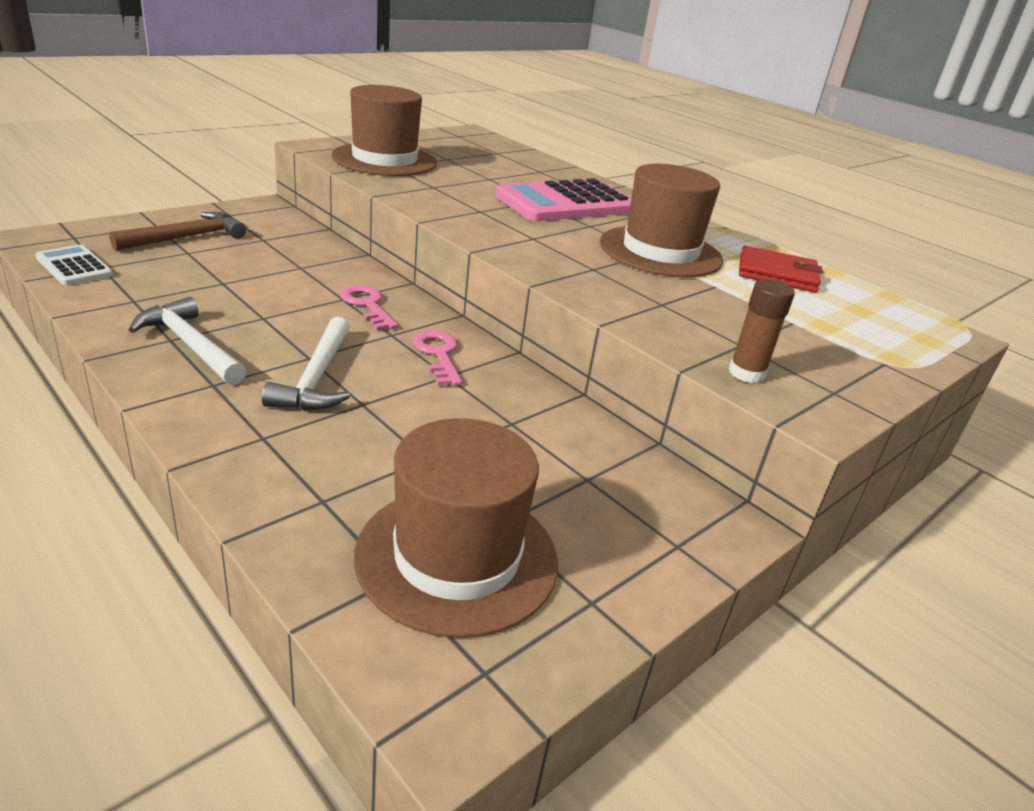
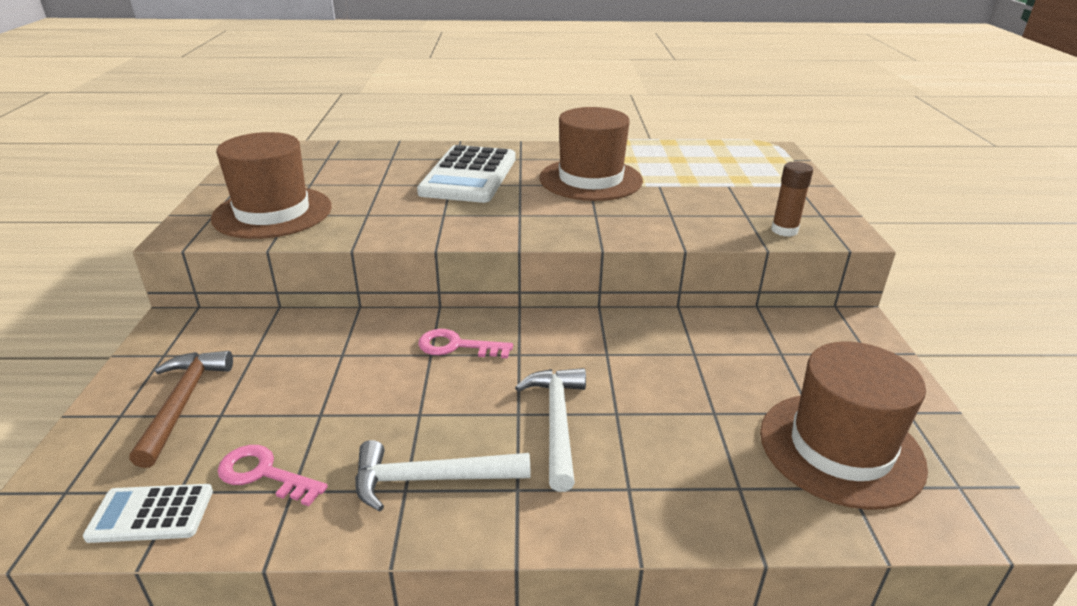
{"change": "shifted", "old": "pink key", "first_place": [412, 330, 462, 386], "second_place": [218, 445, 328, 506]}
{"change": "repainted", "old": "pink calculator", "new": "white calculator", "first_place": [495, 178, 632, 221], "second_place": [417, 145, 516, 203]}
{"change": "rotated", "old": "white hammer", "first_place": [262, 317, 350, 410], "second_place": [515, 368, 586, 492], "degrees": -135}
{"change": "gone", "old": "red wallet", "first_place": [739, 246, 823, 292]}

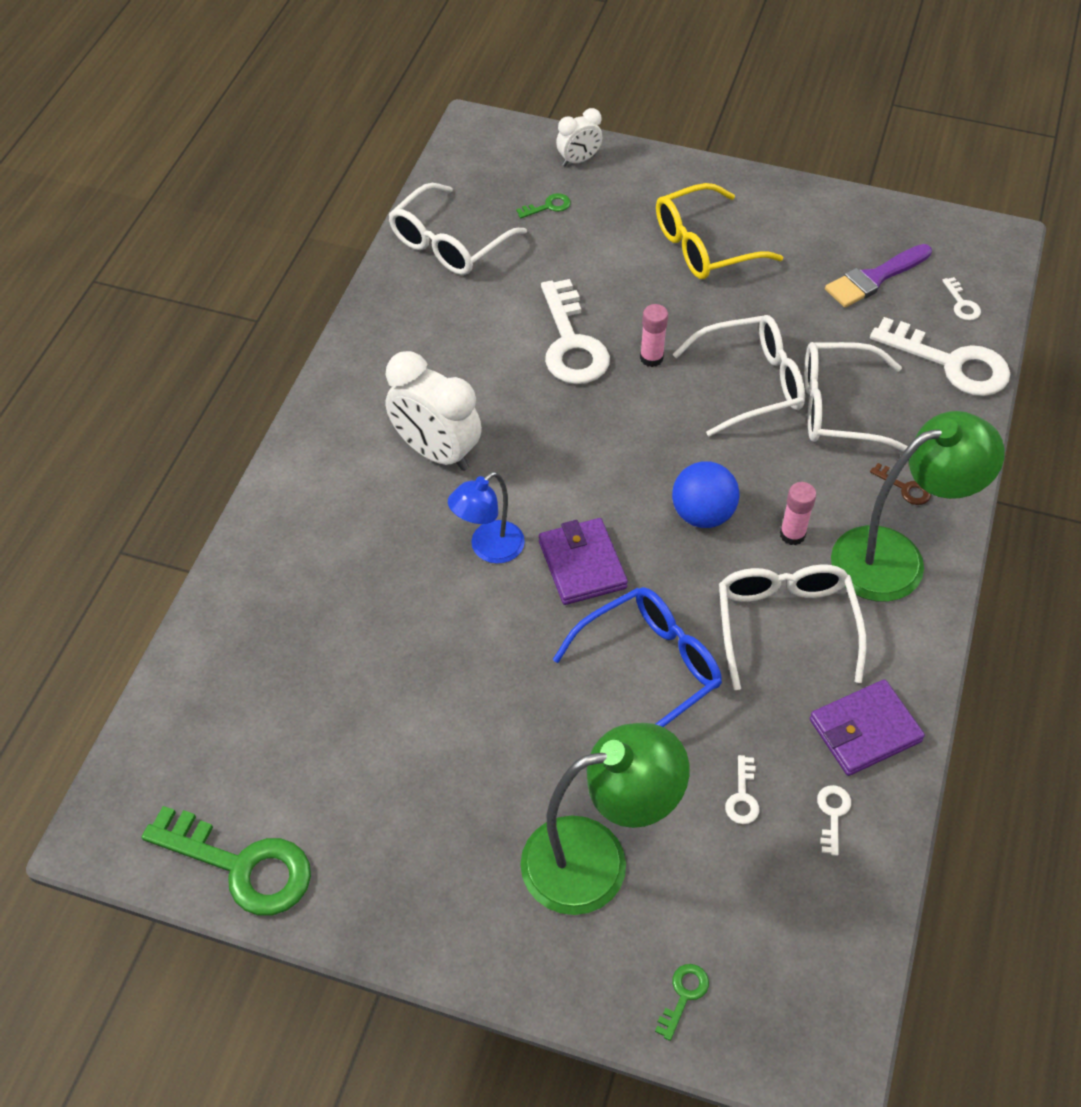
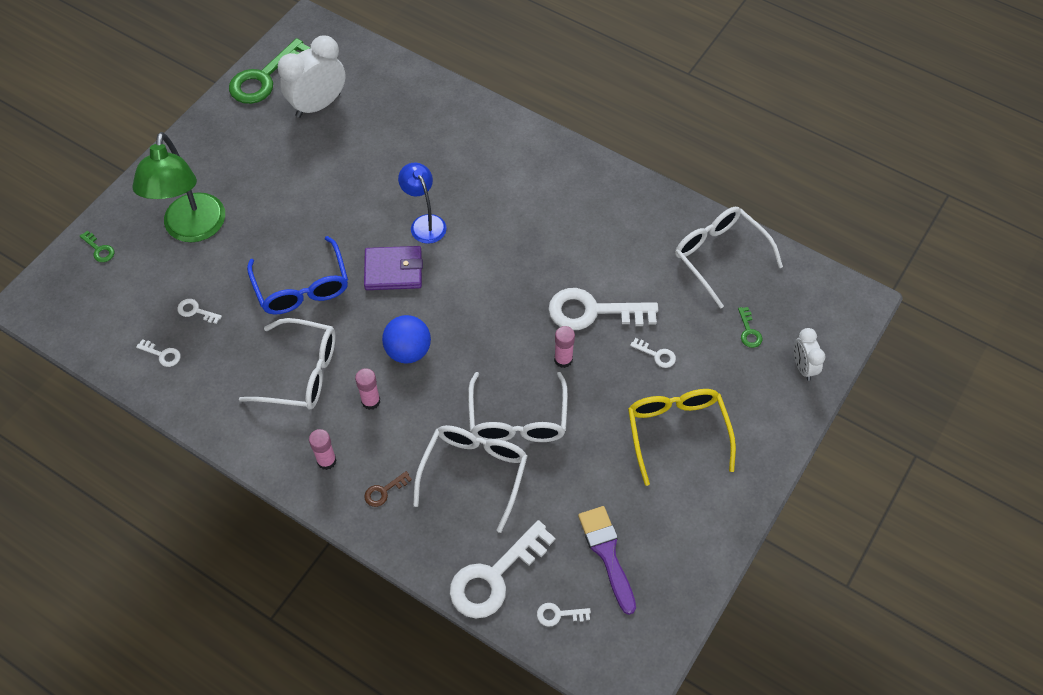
{"change": "shifted", "old": "white clock", "first_place": [386, 351, 482, 471], "second_place": [278, 36, 346, 118]}
{"change": "swapped", "old": "green lamp", "new": "pink glue stick", "first_place": [831, 411, 1005, 602], "second_place": [309, 429, 337, 470]}
{"change": "new", "new": "white key", "second_place": [630, 338, 676, 368]}
{"change": "gone", "old": "purple wallet", "first_place": [810, 679, 925, 776]}

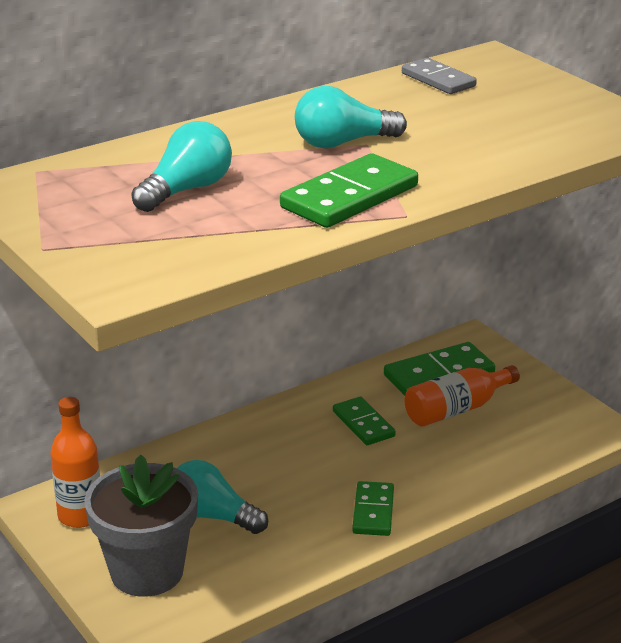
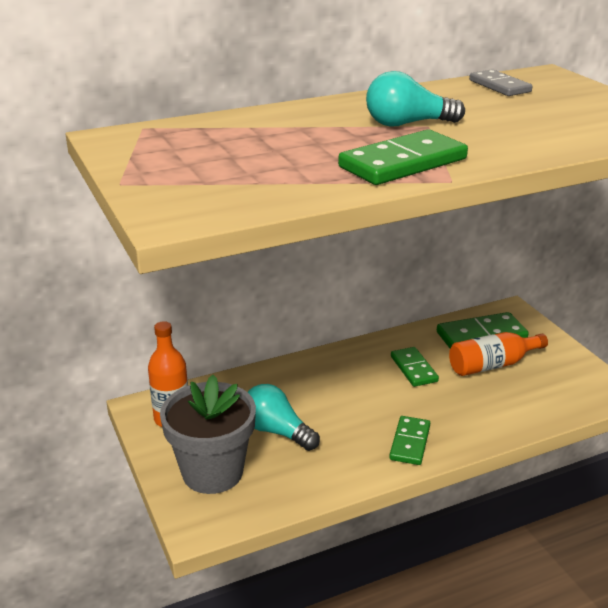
{"change": "gone", "old": "turquoise light bulb", "first_place": [131, 121, 232, 212]}

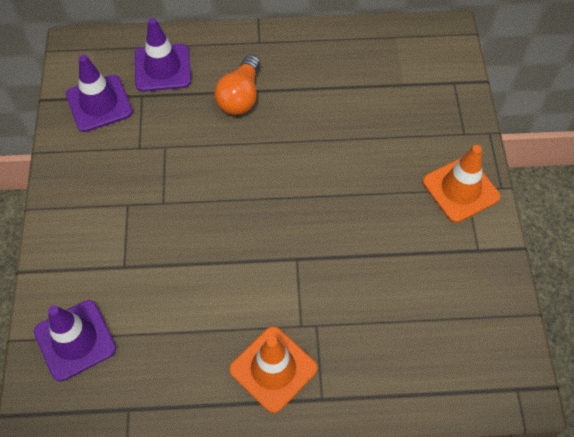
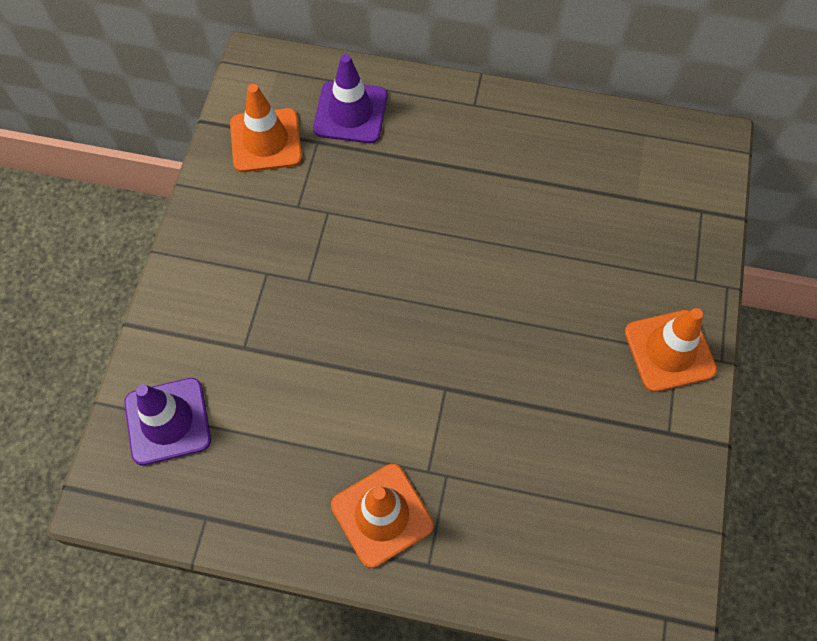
{"change": "repainted", "old": "purple traffic cone", "new": "orange traffic cone", "first_place": [66, 55, 133, 132], "second_place": [230, 84, 302, 172]}
{"change": "gone", "old": "orange light bulb", "first_place": [215, 55, 260, 115]}

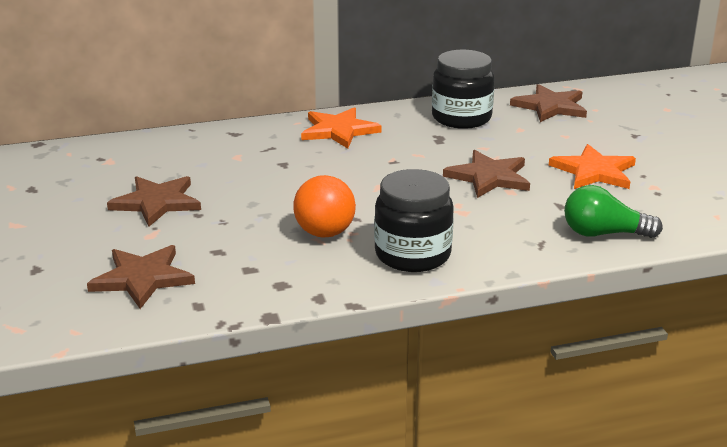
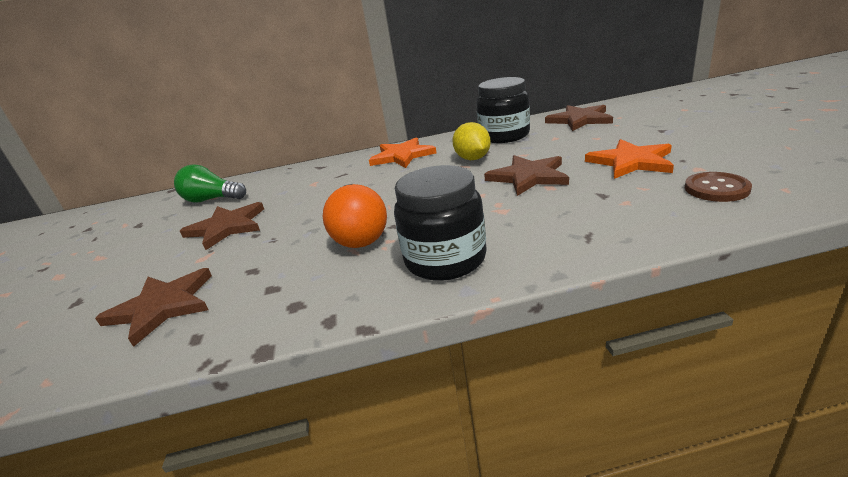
{"change": "shifted", "old": "green light bulb", "first_place": [564, 185, 663, 238], "second_place": [174, 164, 246, 203]}
{"change": "new", "new": "yellow lemon", "second_place": [452, 122, 491, 160]}
{"change": "new", "new": "brown button", "second_place": [685, 172, 752, 202]}

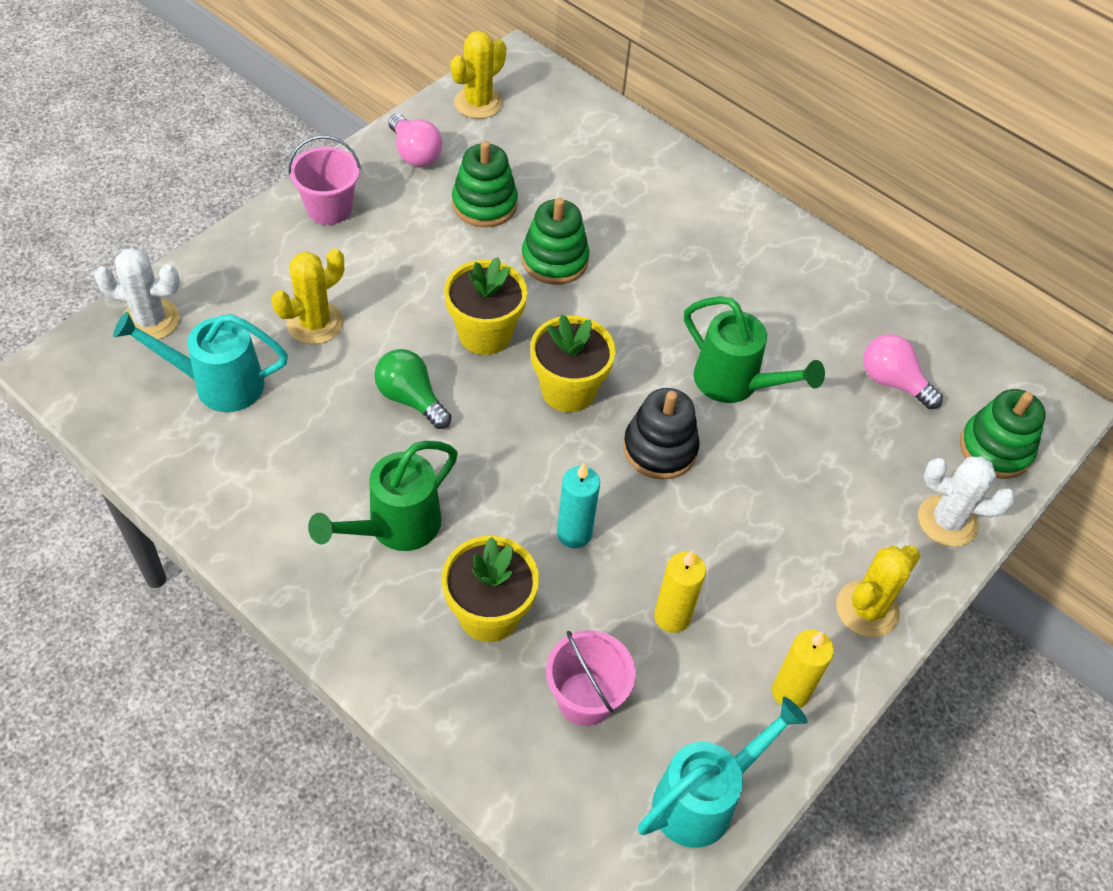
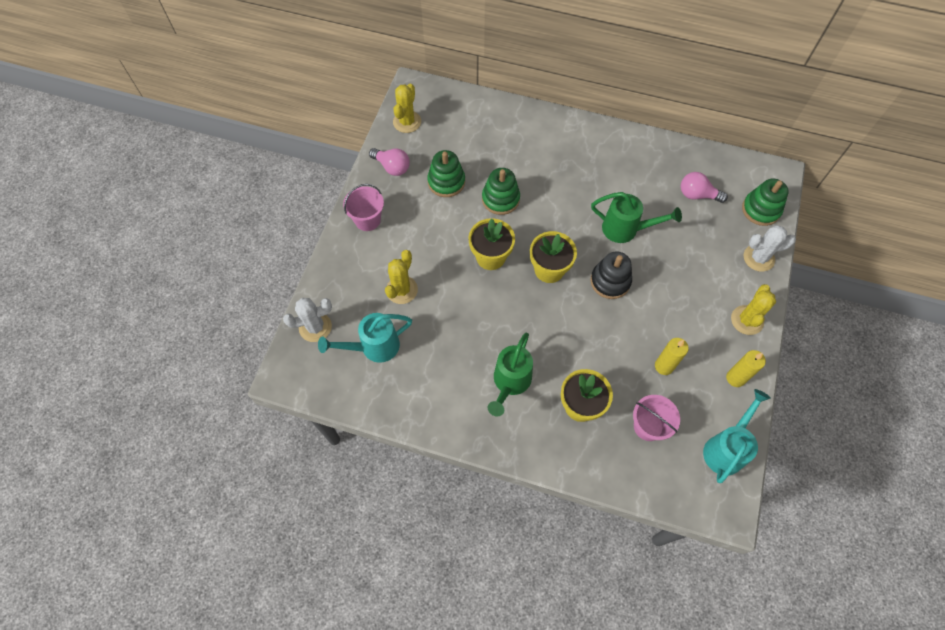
{"change": "gone", "old": "green light bulb", "first_place": [374, 349, 451, 429]}
{"change": "gone", "old": "turquoise candle", "first_place": [557, 463, 600, 548]}

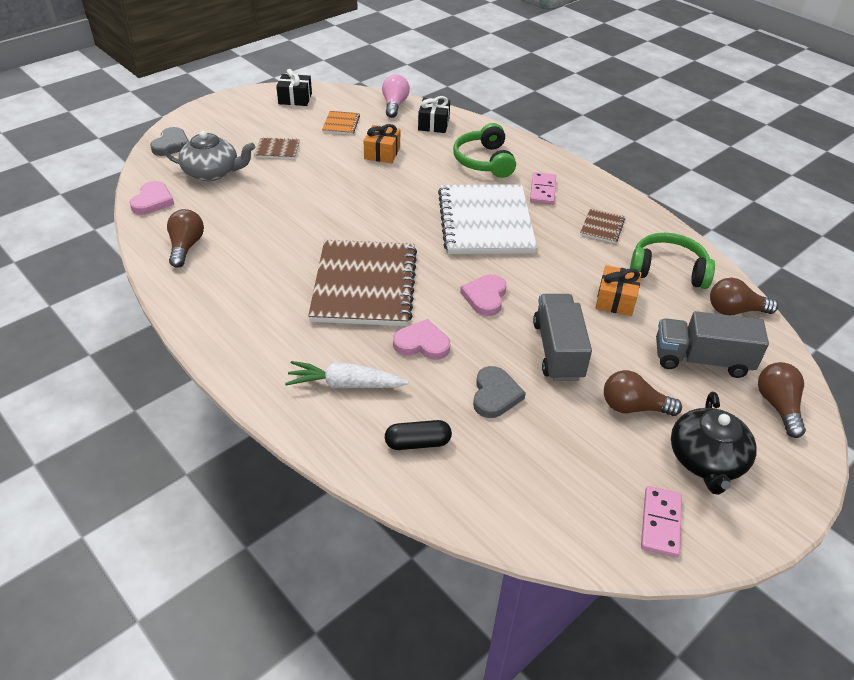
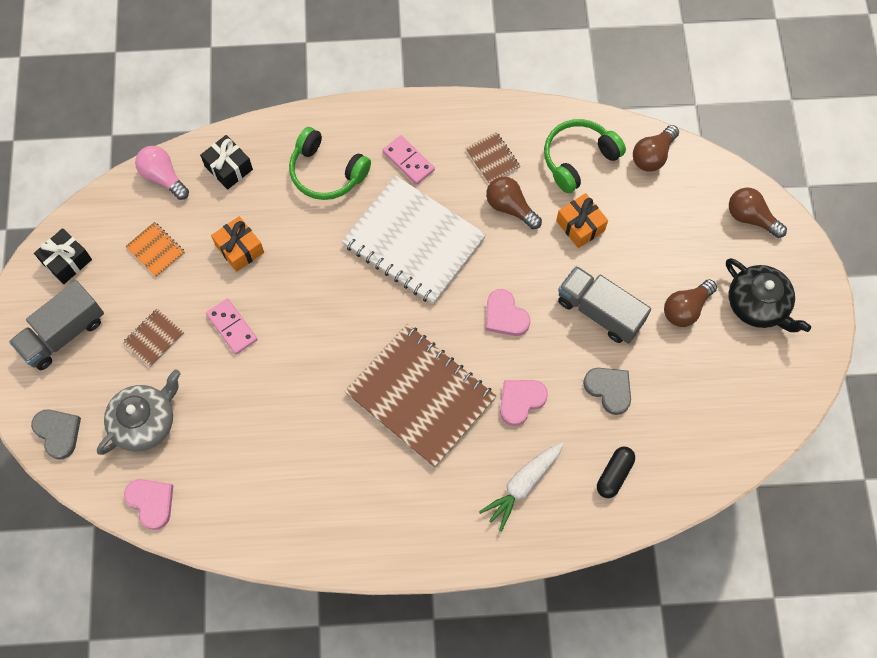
{"change": "shifted", "old": "grey truck", "first_place": [656, 311, 769, 378], "second_place": [9, 280, 104, 370]}
{"change": "shifted", "old": "pink domino", "first_place": [641, 486, 682, 557], "second_place": [206, 299, 258, 354]}
{"change": "shifted", "old": "brown light bulb", "first_place": [167, 209, 204, 268], "second_place": [486, 176, 542, 229]}

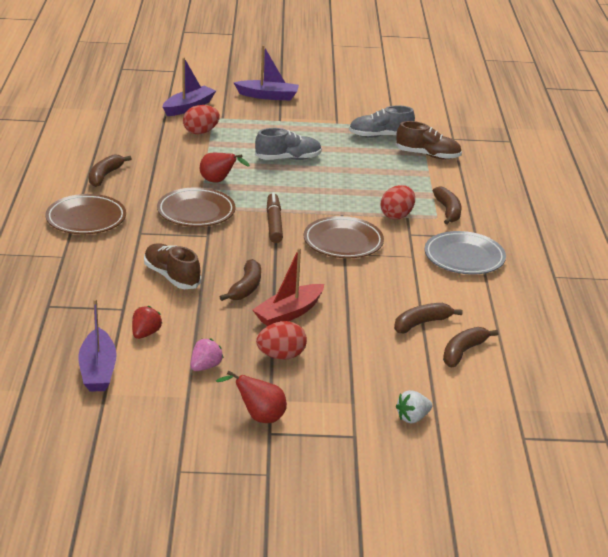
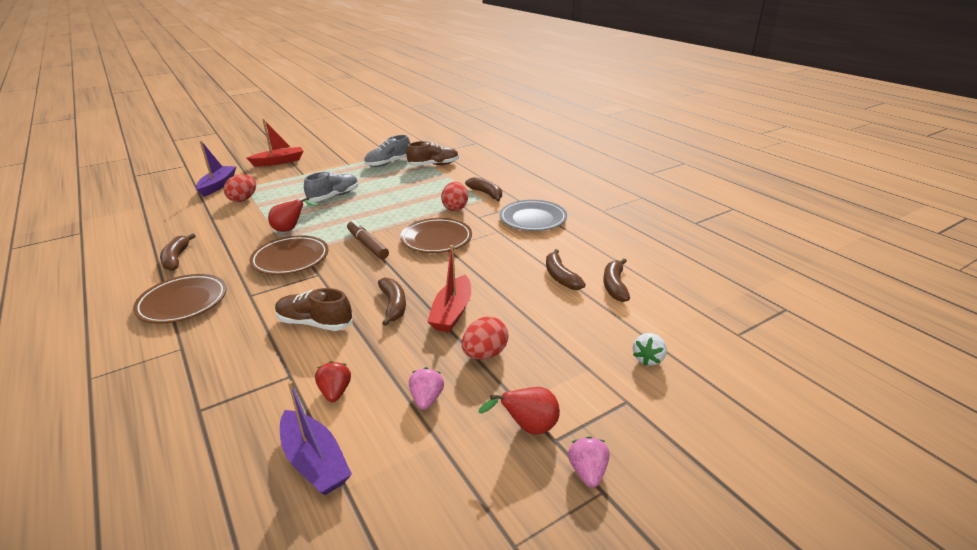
{"change": "repainted", "old": "purple boat", "new": "red boat", "first_place": [233, 45, 299, 101], "second_place": [247, 119, 303, 167]}
{"change": "rotated", "old": "brown banana", "first_place": [394, 303, 463, 333], "second_place": [546, 249, 586, 290], "degrees": -45}
{"change": "new", "new": "pink strawberry", "second_place": [568, 436, 610, 488]}

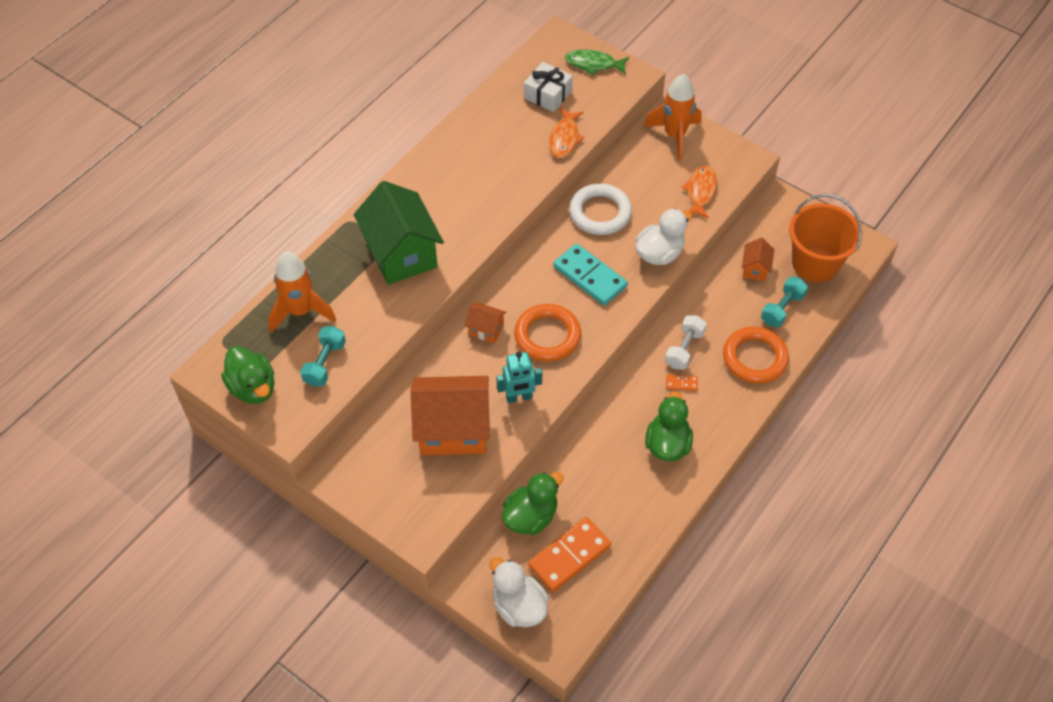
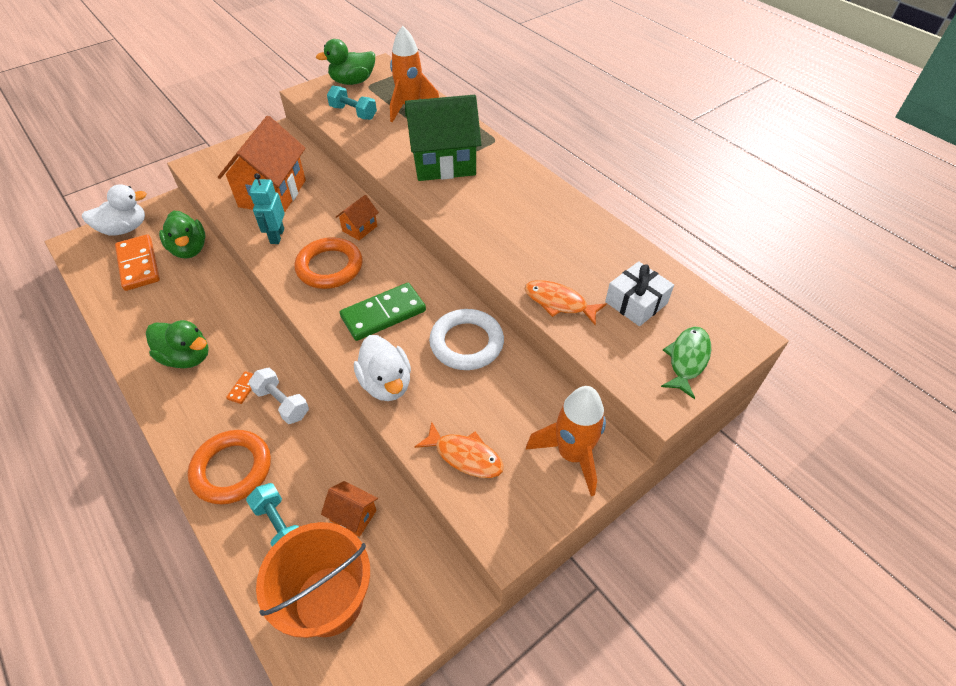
{"change": "repainted", "old": "turquoise domino", "new": "green domino", "first_place": [553, 244, 628, 305], "second_place": [340, 283, 426, 341]}

